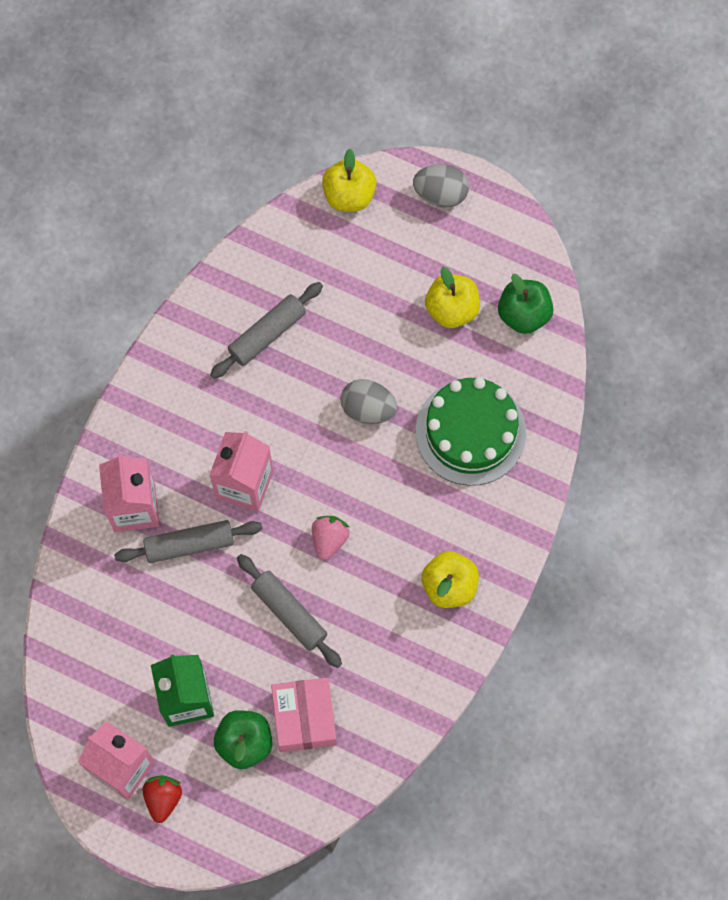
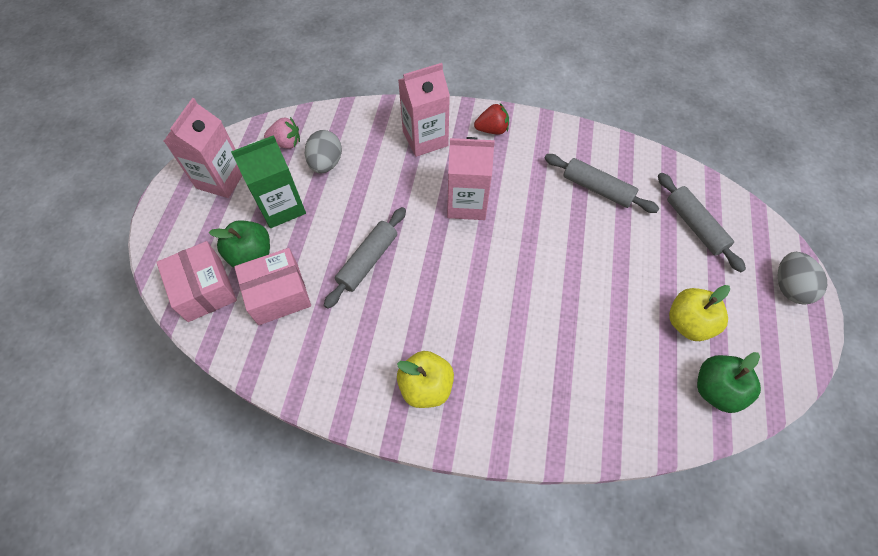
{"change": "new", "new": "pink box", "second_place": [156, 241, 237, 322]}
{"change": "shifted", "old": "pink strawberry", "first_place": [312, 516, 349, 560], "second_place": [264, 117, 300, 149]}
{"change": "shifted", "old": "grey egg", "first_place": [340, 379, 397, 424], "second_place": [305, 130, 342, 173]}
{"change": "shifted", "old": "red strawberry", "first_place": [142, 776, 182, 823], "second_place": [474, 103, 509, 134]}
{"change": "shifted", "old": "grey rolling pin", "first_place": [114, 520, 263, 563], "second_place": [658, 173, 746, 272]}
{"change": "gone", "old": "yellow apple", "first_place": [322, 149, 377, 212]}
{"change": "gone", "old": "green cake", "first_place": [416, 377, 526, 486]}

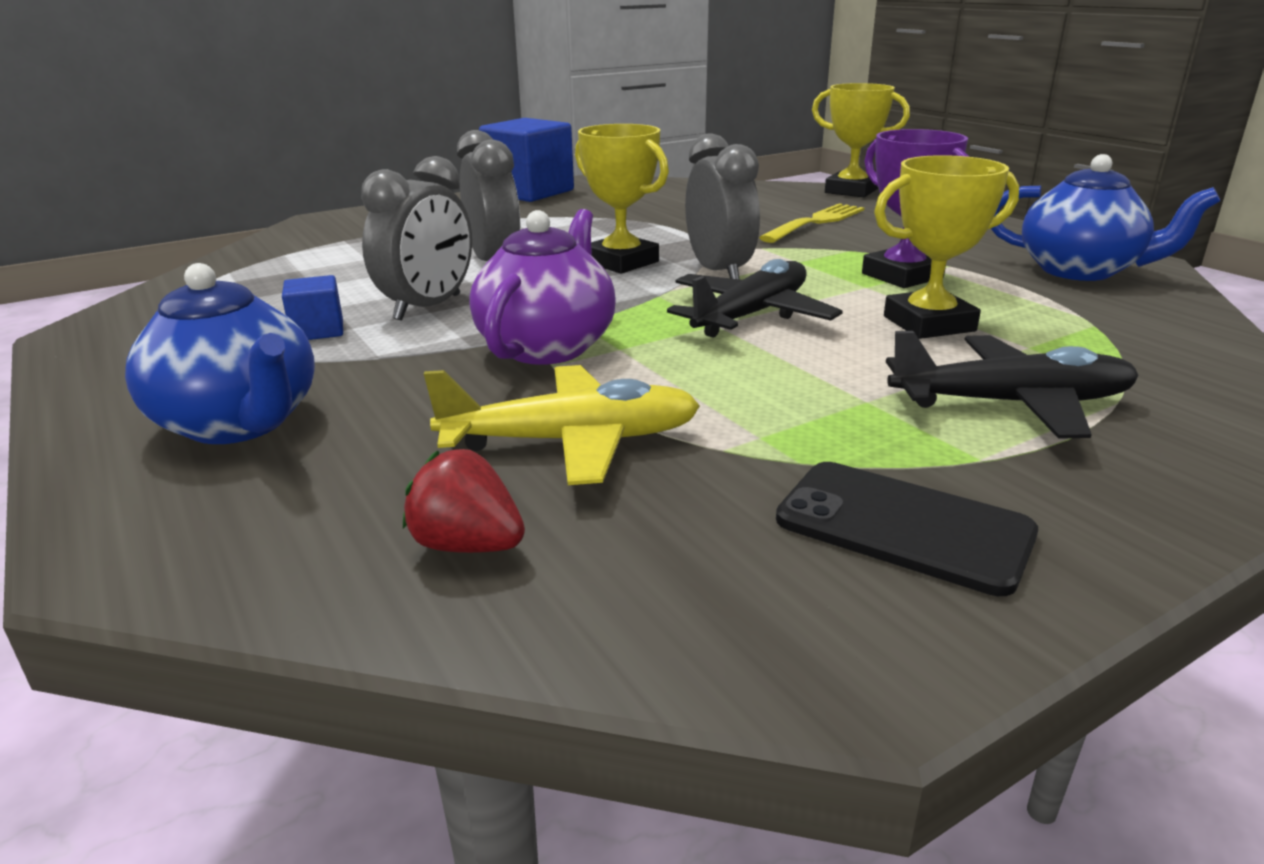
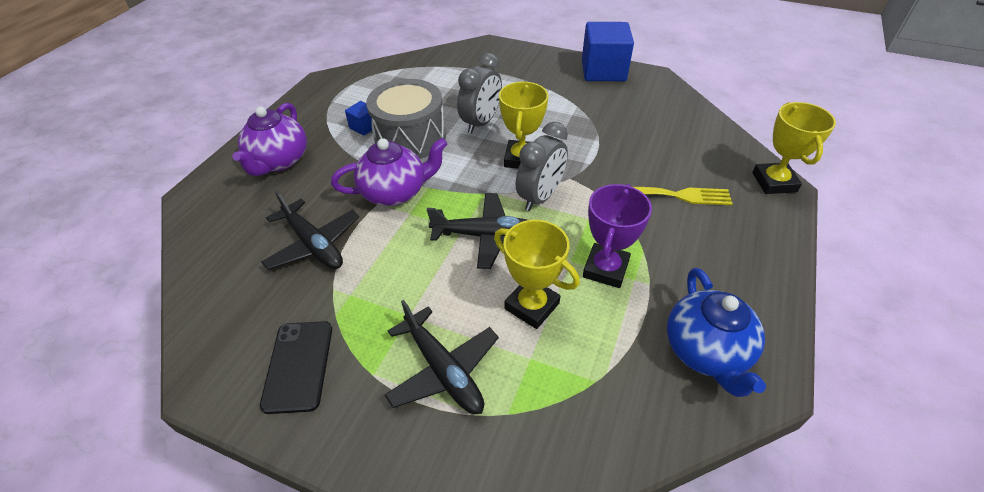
{"change": "repainted", "old": "blue teapot", "new": "purple teapot", "first_place": [125, 263, 315, 444], "second_place": [232, 103, 307, 176]}
{"change": "repainted", "old": "yellow plane", "new": "black plane", "first_place": [424, 365, 700, 485], "second_place": [261, 190, 359, 270]}
{"change": "swapped", "old": "grey clock", "new": "grey drum", "first_place": [361, 156, 472, 321], "second_place": [366, 79, 446, 159]}
{"change": "gone", "old": "red strawberry", "first_place": [403, 449, 525, 553]}

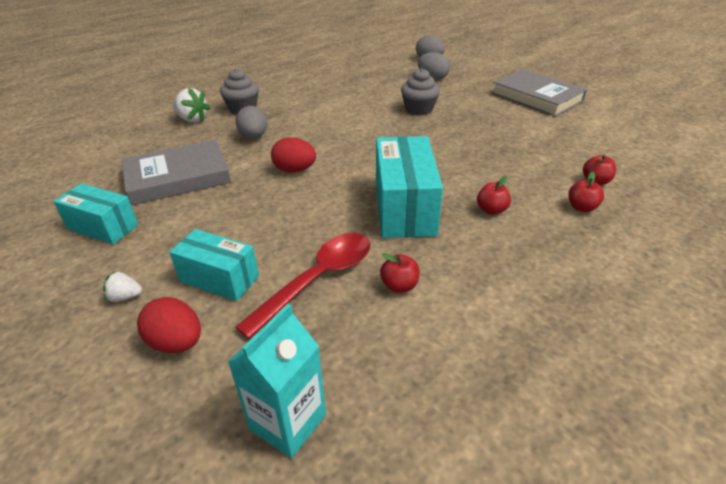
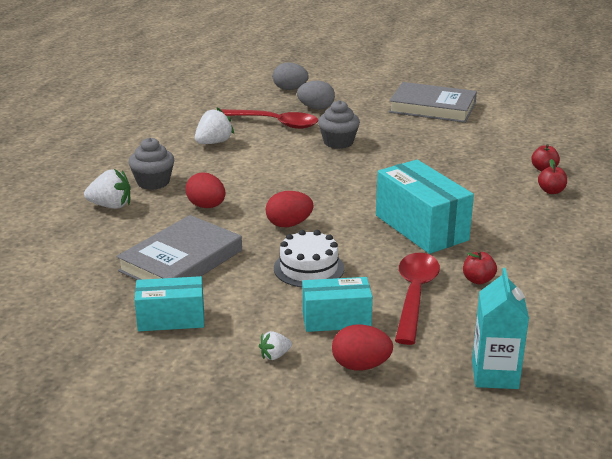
{"change": "repainted", "old": "grey egg", "new": "red egg", "first_place": [236, 106, 267, 139], "second_place": [185, 173, 225, 208]}
{"change": "new", "new": "white strawberry", "second_place": [195, 107, 234, 144]}
{"change": "new", "new": "red spoon", "second_place": [221, 109, 318, 129]}
{"change": "new", "new": "white cake", "second_place": [274, 230, 344, 287]}
{"change": "gone", "old": "red apple", "first_place": [477, 176, 511, 215]}

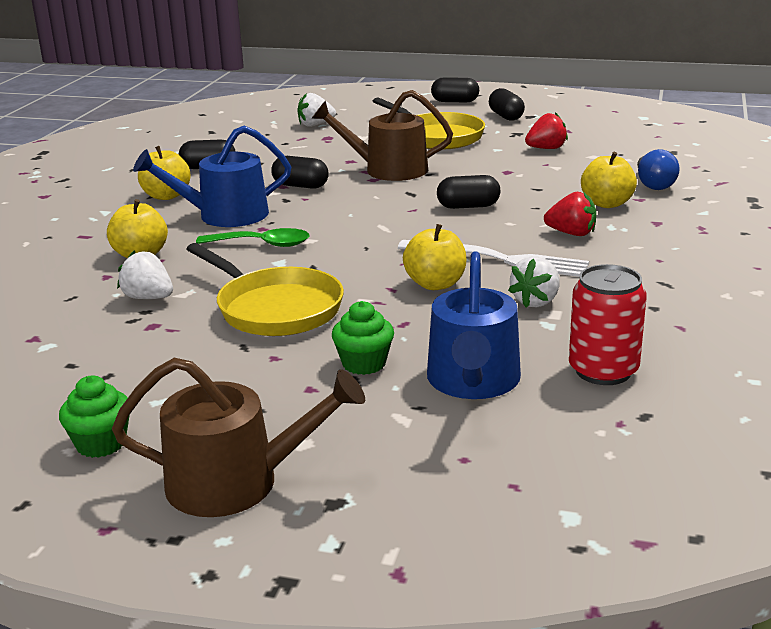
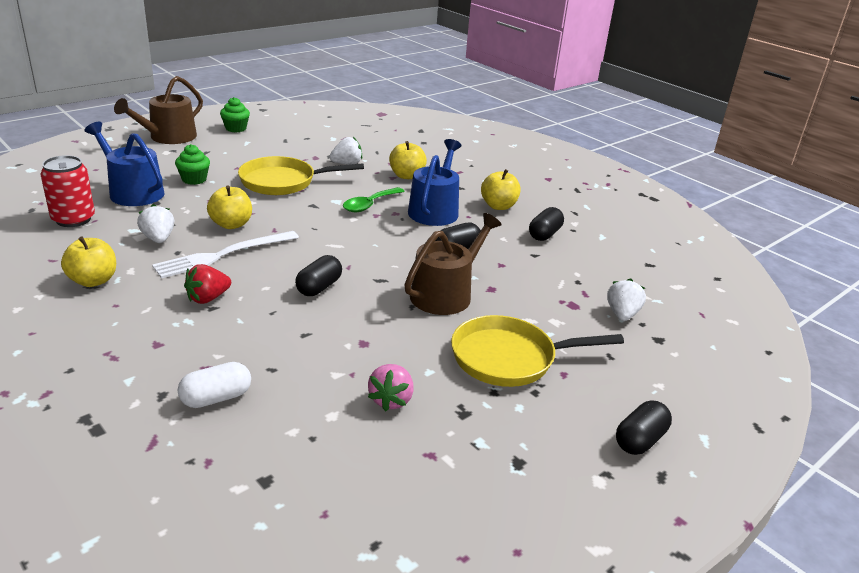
{"change": "shifted", "old": "yellow apple", "first_place": [581, 152, 637, 208], "second_place": [61, 237, 116, 287]}
{"change": "swapped", "old": "blue light bulb", "new": "white capsule", "first_place": [637, 149, 680, 190], "second_place": [178, 362, 251, 408]}
{"change": "repainted", "old": "red strawberry", "new": "pink strawberry", "first_place": [525, 112, 568, 149], "second_place": [368, 364, 414, 411]}
{"change": "gone", "old": "black capsule", "first_place": [489, 88, 525, 121]}

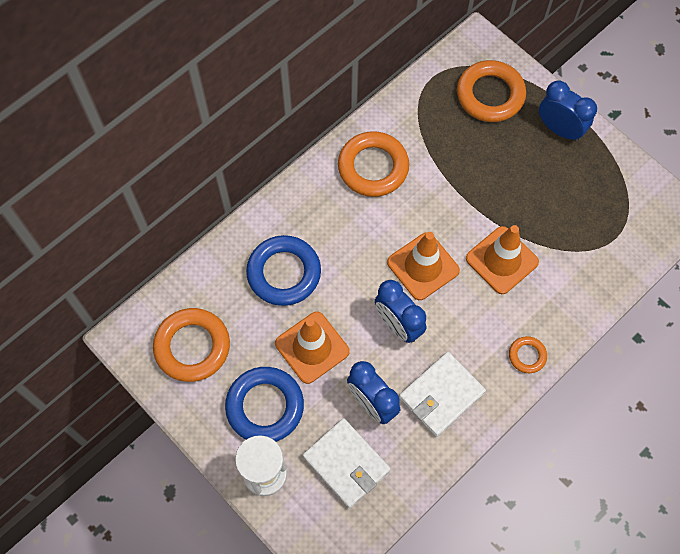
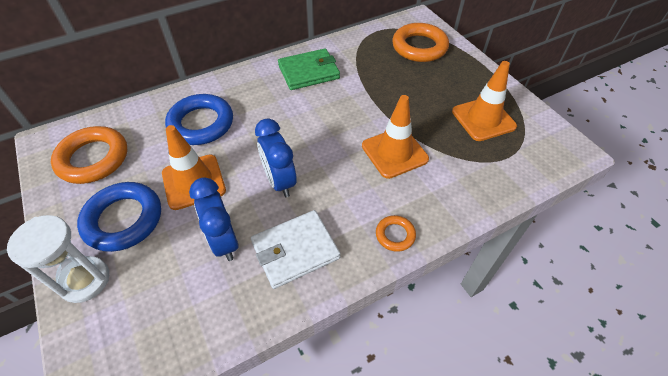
{"change": "swapped", "old": "orange ring", "new": "green wallet", "first_place": [338, 131, 409, 197], "second_place": [278, 48, 340, 90]}
{"change": "shifted", "old": "orange traffic cone", "first_place": [387, 232, 460, 300], "second_place": [452, 61, 517, 141]}
{"change": "gone", "old": "white wallet", "first_place": [303, 418, 391, 508]}
{"change": "gone", "old": "blue clock", "first_place": [539, 81, 597, 141]}

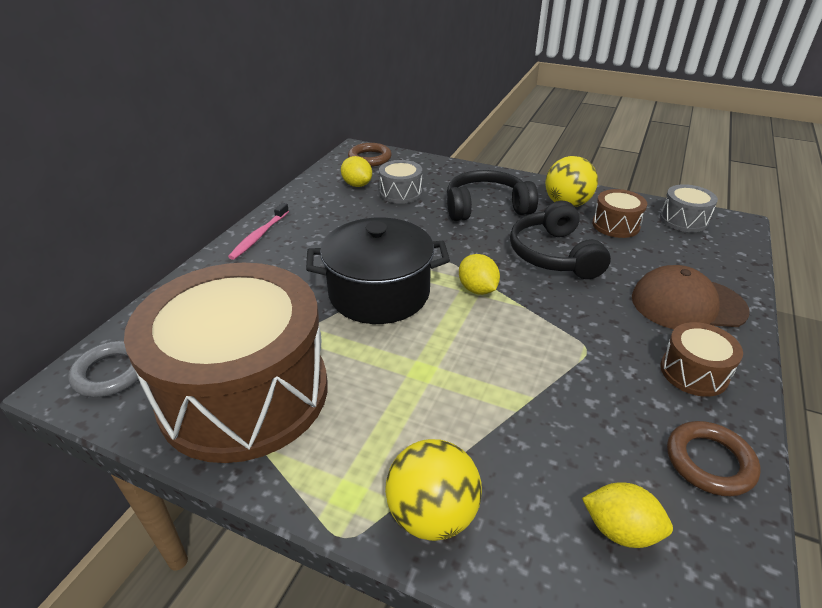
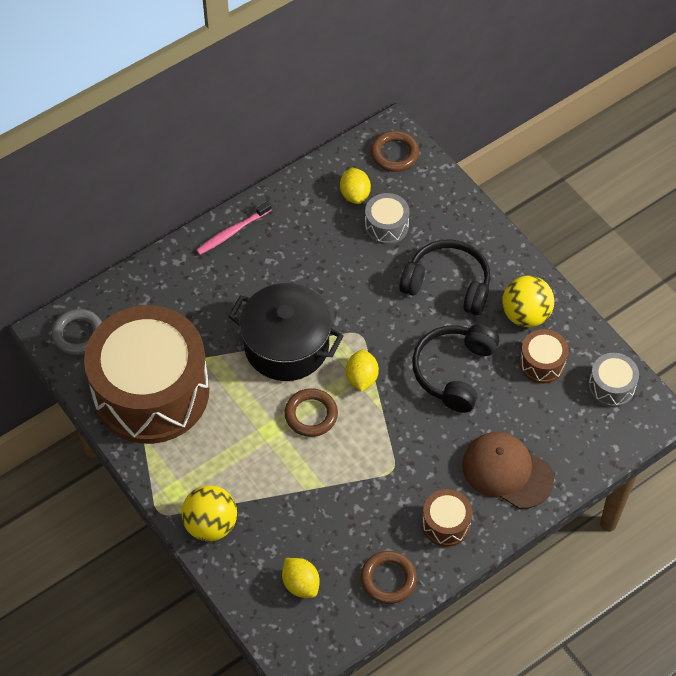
{"change": "new", "new": "brown ring", "second_place": [284, 388, 338, 437]}

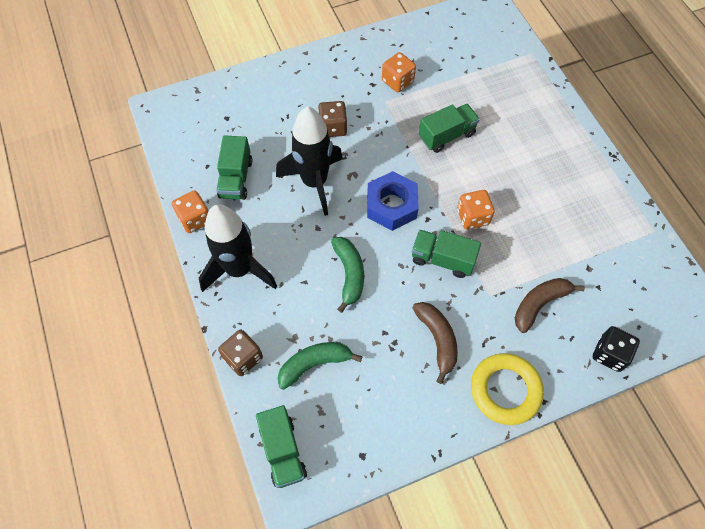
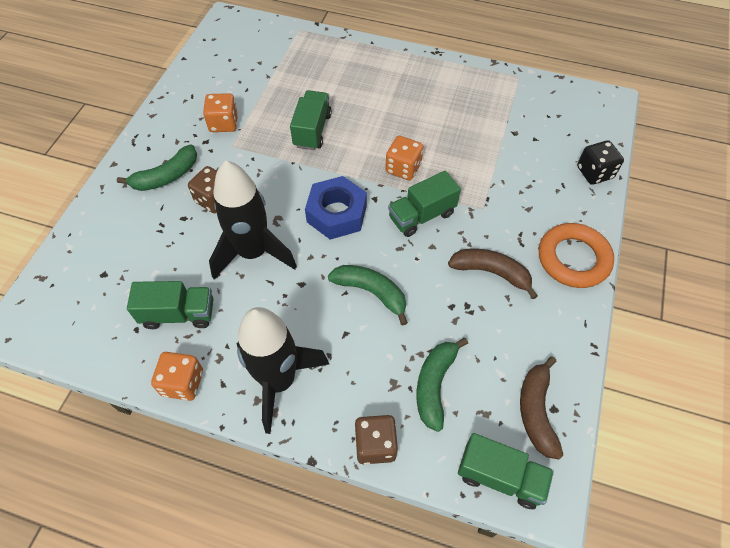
{"change": "new", "new": "green banana", "second_place": [117, 145, 197, 191]}
{"change": "rotated", "old": "green truck", "first_place": [216, 135, 252, 200], "second_place": [127, 281, 213, 329], "degrees": -45}
{"change": "shifted", "old": "brown banana", "first_place": [515, 278, 585, 333], "second_place": [520, 356, 563, 460]}
{"change": "repainted", "old": "yellow ring", "new": "orange ring", "first_place": [471, 353, 544, 425], "second_place": [539, 223, 614, 288]}

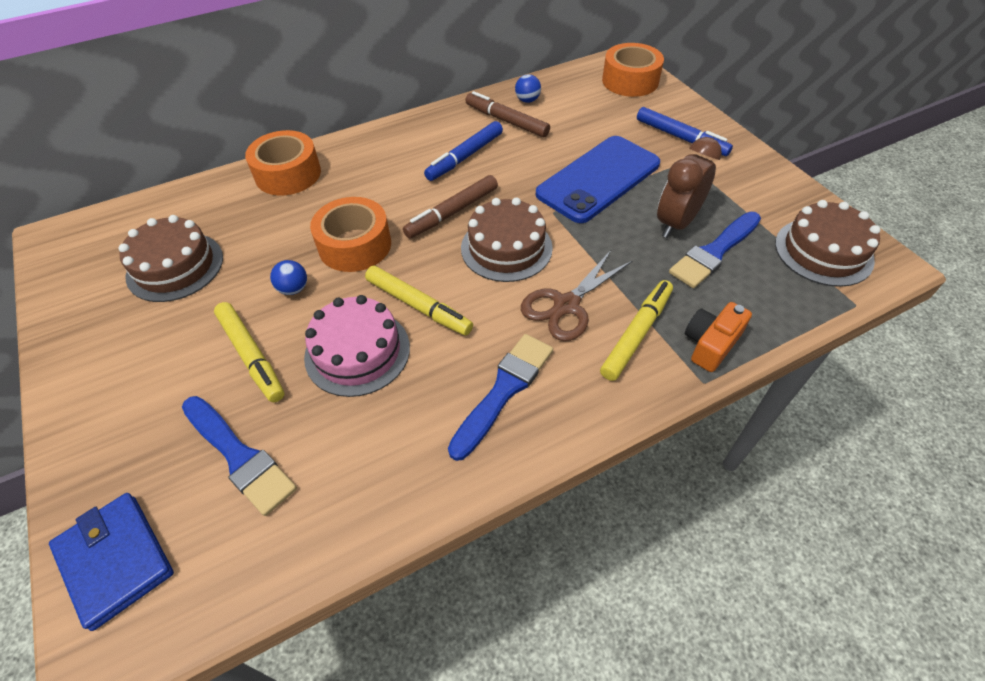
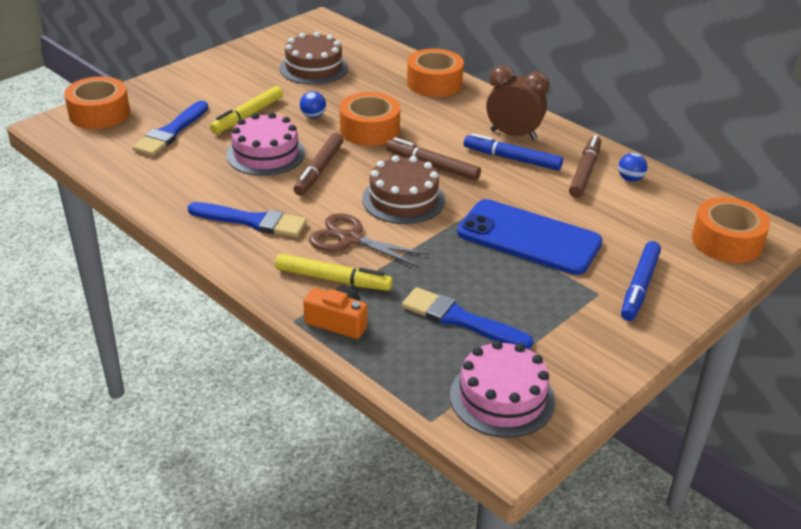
{"change": "swapped", "old": "blue wallet", "new": "orange tape", "first_place": [49, 493, 174, 631], "second_place": [64, 77, 130, 129]}
{"change": "repainted", "old": "yellow marker", "new": "brown marker", "first_place": [365, 266, 473, 336], "second_place": [294, 133, 344, 196]}
{"change": "repainted", "old": "brown cake", "new": "pink cake", "first_place": [775, 200, 881, 287], "second_place": [450, 340, 555, 438]}
{"change": "shifted", "old": "brown clock", "first_place": [657, 137, 722, 238], "second_place": [486, 65, 549, 140]}

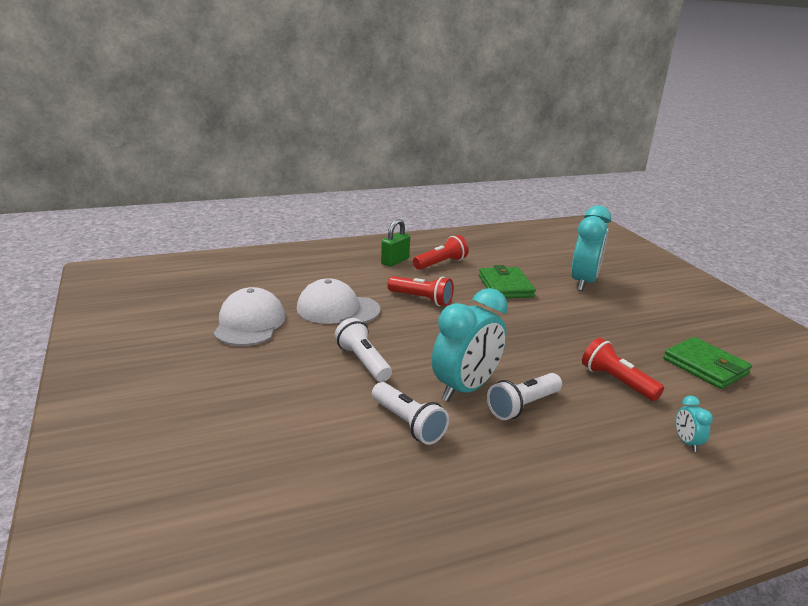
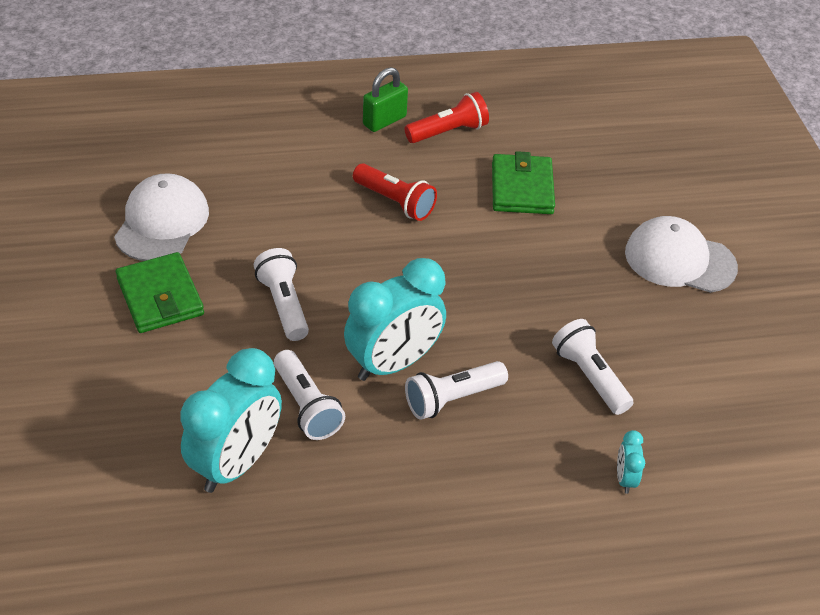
{"change": "shifted", "old": "green wallet", "first_place": [663, 337, 752, 389], "second_place": [116, 252, 204, 333]}
{"change": "shifted", "old": "turquoise clock", "first_place": [571, 205, 611, 291], "second_place": [180, 348, 282, 493]}
{"change": "repainted", "old": "red flashlight", "new": "white flashlight", "first_place": [582, 338, 664, 401], "second_place": [552, 319, 634, 415]}
{"change": "shifted", "old": "white cap", "first_place": [297, 278, 380, 324], "second_place": [625, 216, 738, 293]}

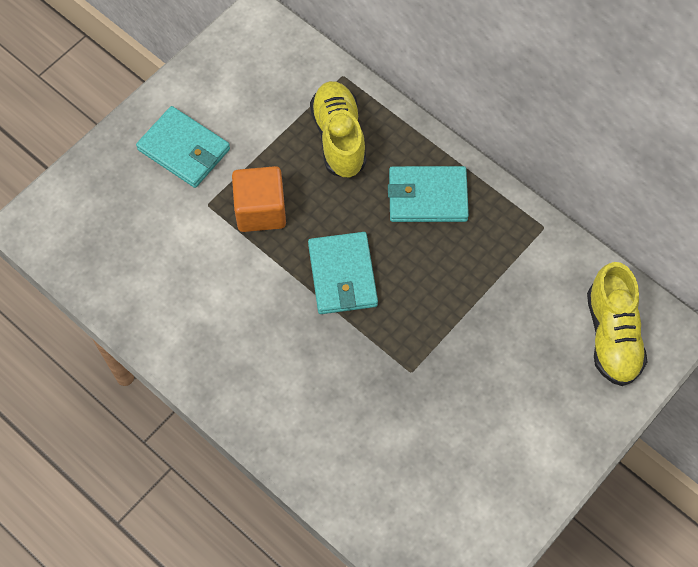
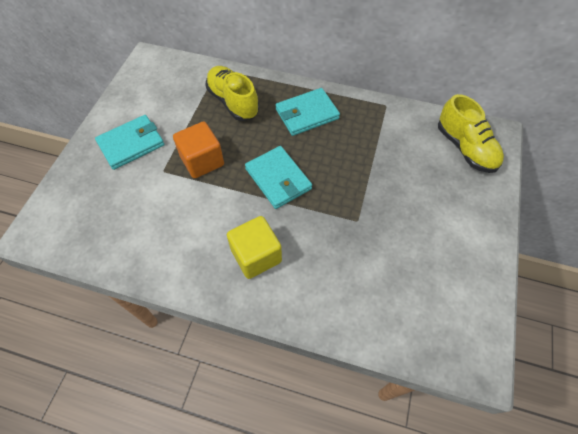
{"change": "rotated", "old": "turquoise wallet", "first_place": [136, 106, 230, 188], "second_place": [95, 115, 165, 170], "degrees": -45}
{"change": "new", "new": "yellow cube", "second_place": [227, 216, 282, 279]}

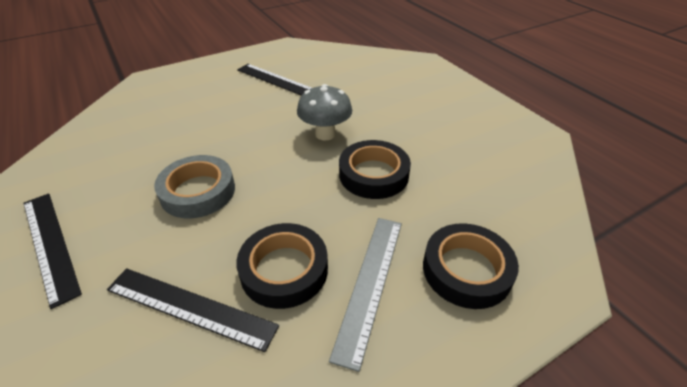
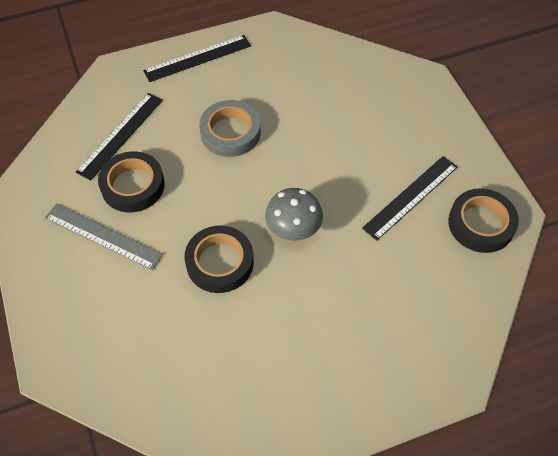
{"change": "shifted", "old": "black tape", "first_place": [423, 223, 519, 309], "second_place": [448, 188, 519, 253]}

